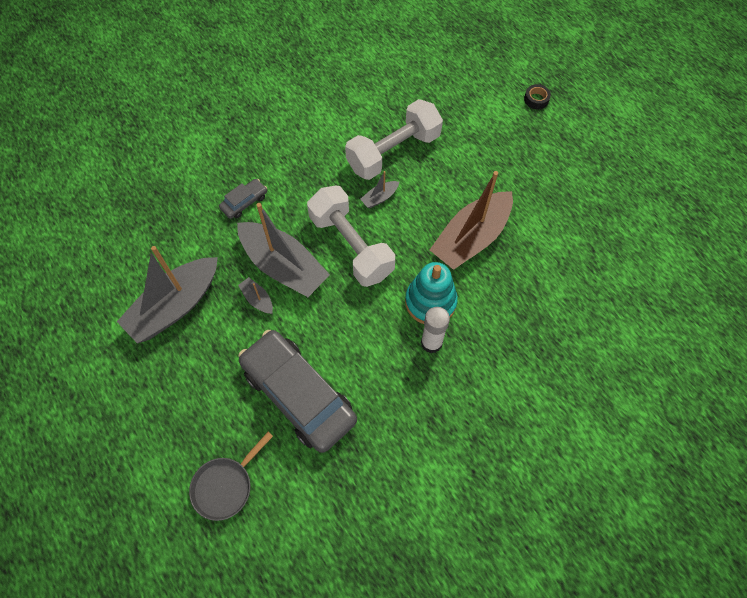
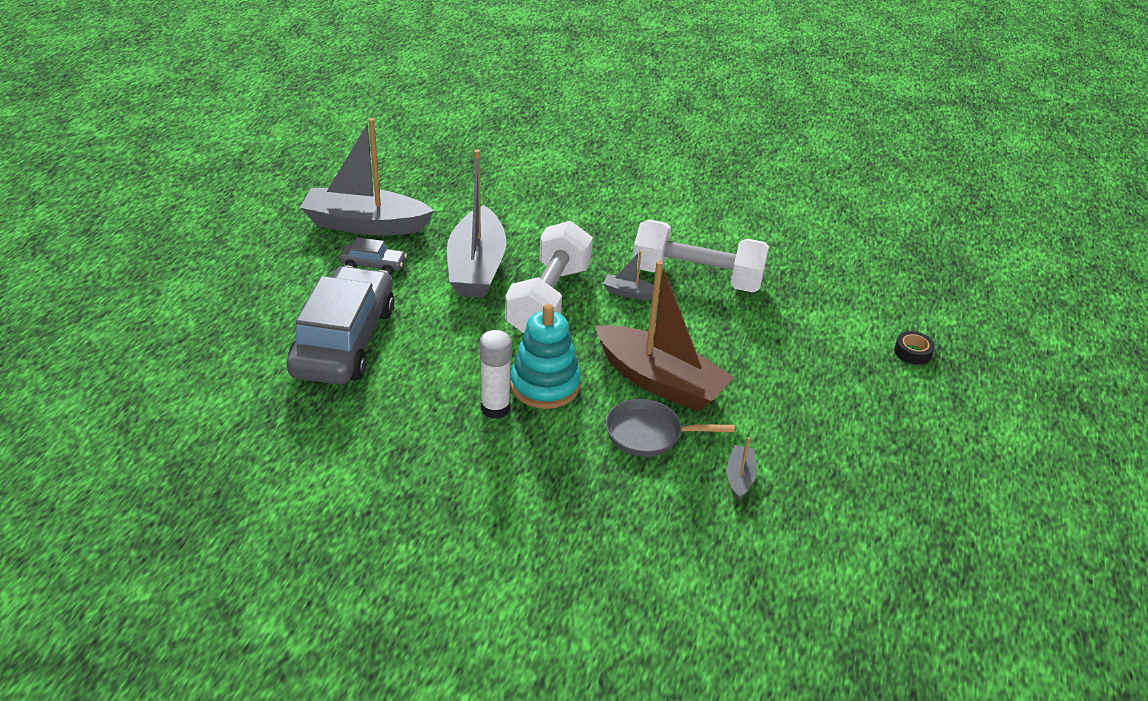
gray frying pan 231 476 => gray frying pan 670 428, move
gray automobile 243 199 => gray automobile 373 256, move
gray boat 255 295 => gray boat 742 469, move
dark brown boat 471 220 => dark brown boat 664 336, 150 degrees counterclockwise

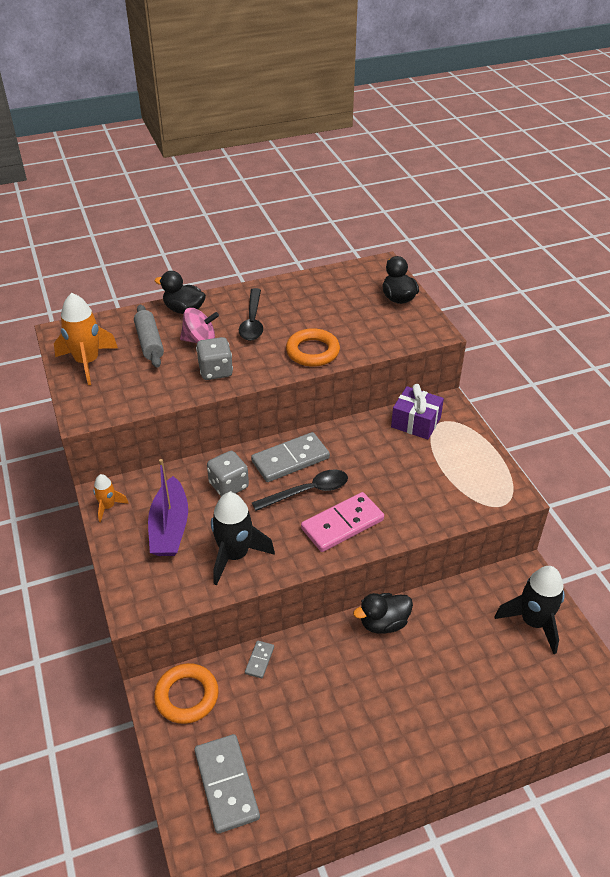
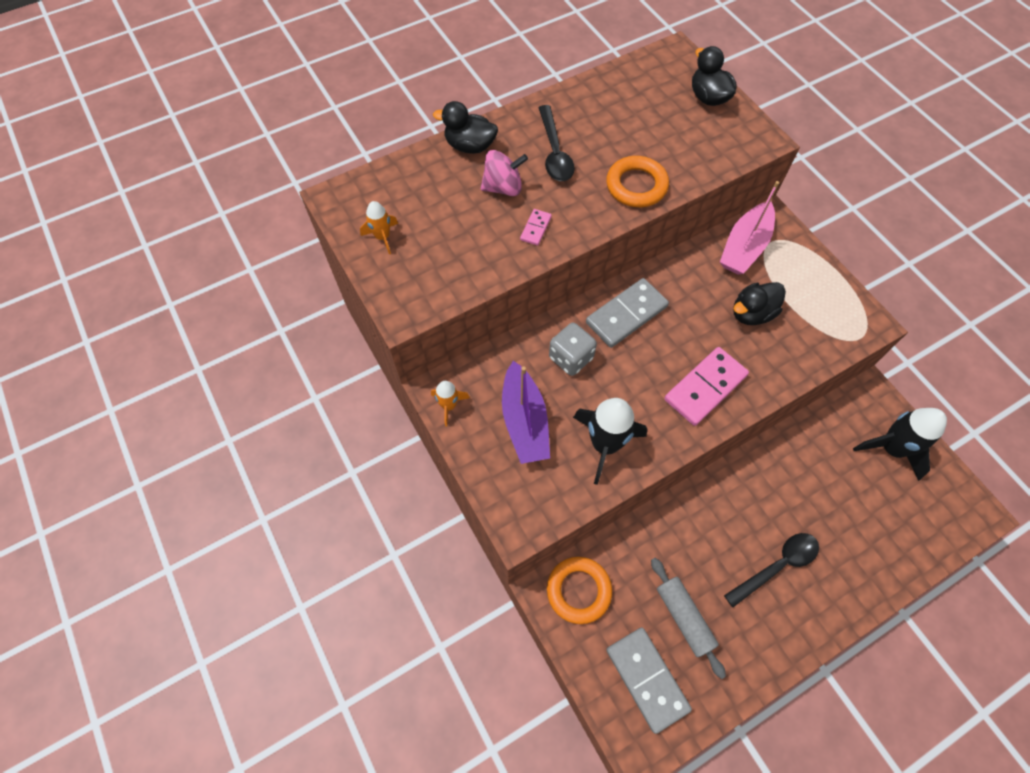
orange spaceship 86 339 => orange spaceship 379 227, x0.53
gray dough roller 149 336 => gray dough roller 688 618, move
gray game die 214 358 => pink domino piece 536 227
gray domino piece 259 659 => nothing
ebony tablespoon 300 490 => ebony tablespoon 771 570, move
ebony duck 383 613 => ebony duck 759 303, move
royal purple gift 417 412 => pink boat 749 227

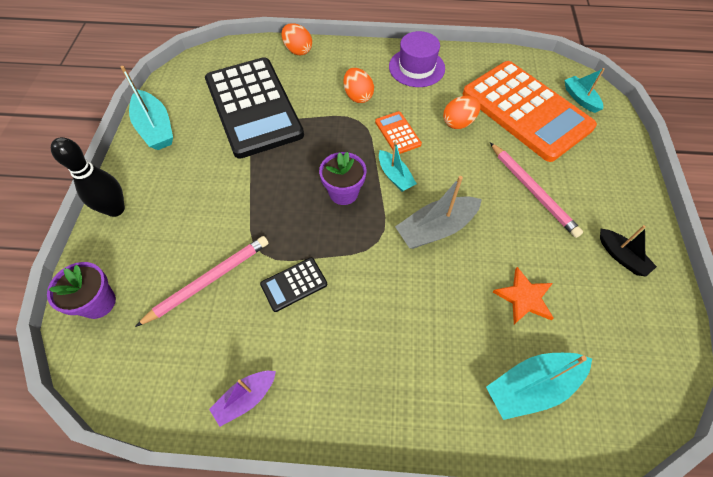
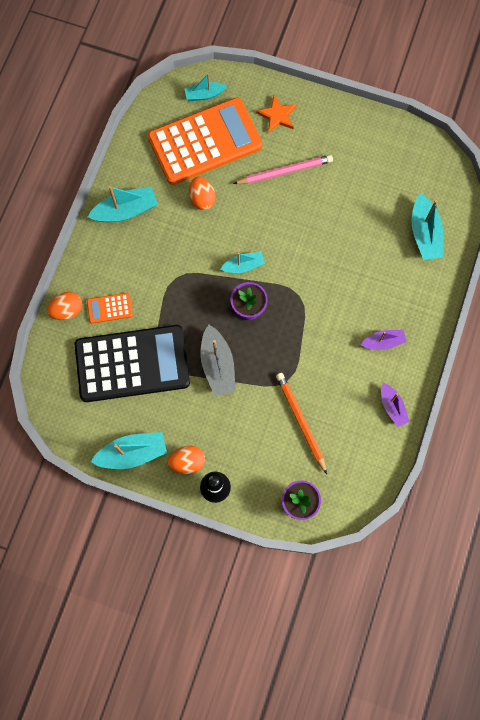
pink wooden pencil 202 281 => orange wooden pencil 301 423
ebony adding machine 293 285 => nothing
orange egg 358 85 => orange egg 186 460, move
orange adding machine 398 132 => orange adding machine 110 308, move
royal purple top hat 417 59 => turquoise boat 123 204
gray boat 438 212 => gray boat 218 360, move
orange star shape 523 295 => orange star shape 276 114, move
ebony boat 628 251 => nothing
nothing => royal purple boat 384 340

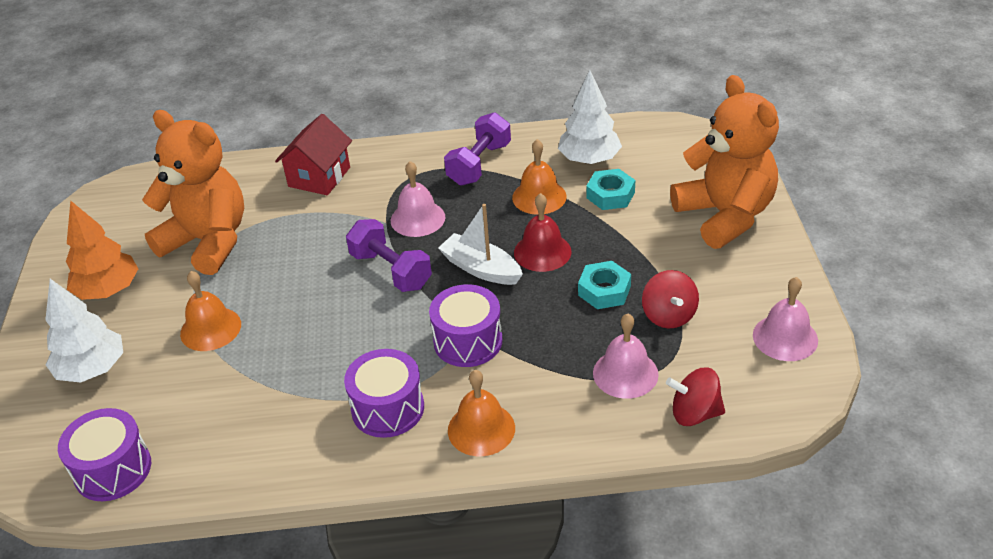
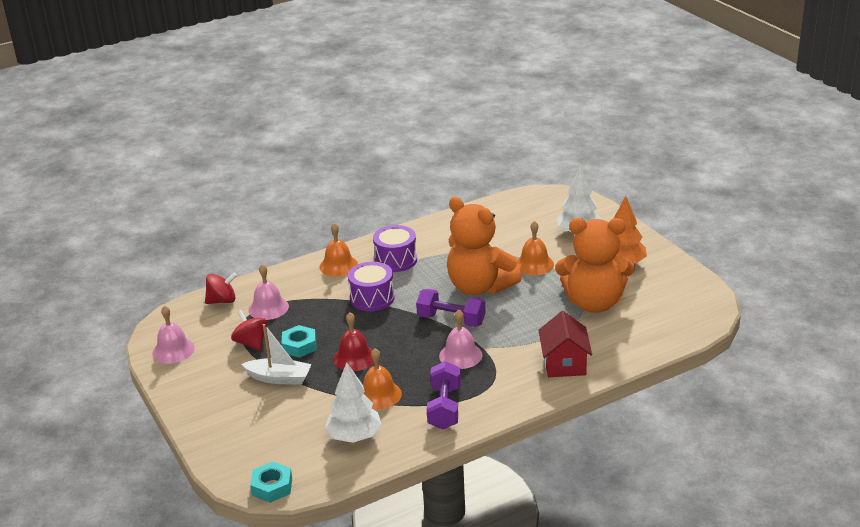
royal purple snare drum 104 454 => nothing
snow-white boat 480 244 => snow-white boat 276 354, move
turquoise hexagon nut 610 189 => turquoise hexagon nut 271 482, move
orange teddy bear 724 162 => orange teddy bear 484 246, move

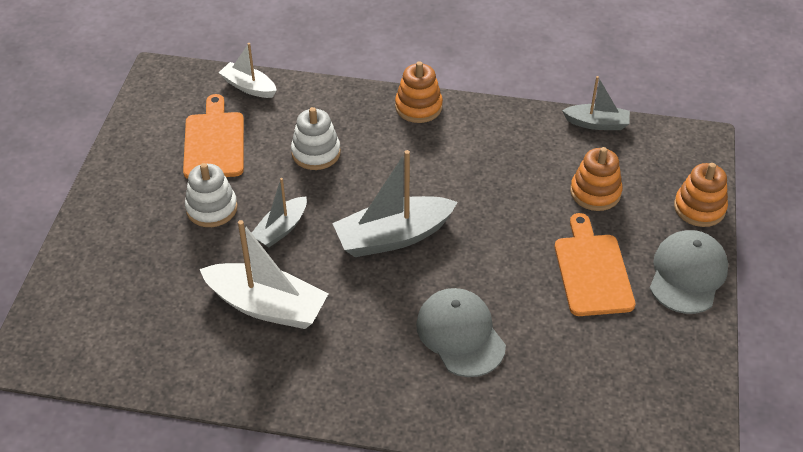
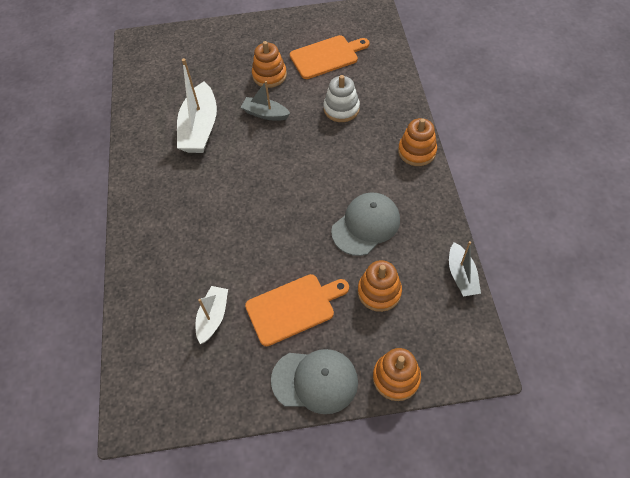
snow-white ring stacker 211 195 => orange ring stacker 269 64
snow-white boat 248 70 => snow-white boat 211 315, move
gray boat 395 203 => nothing
gray peaked cap 461 332 => gray peaked cap 365 224, move

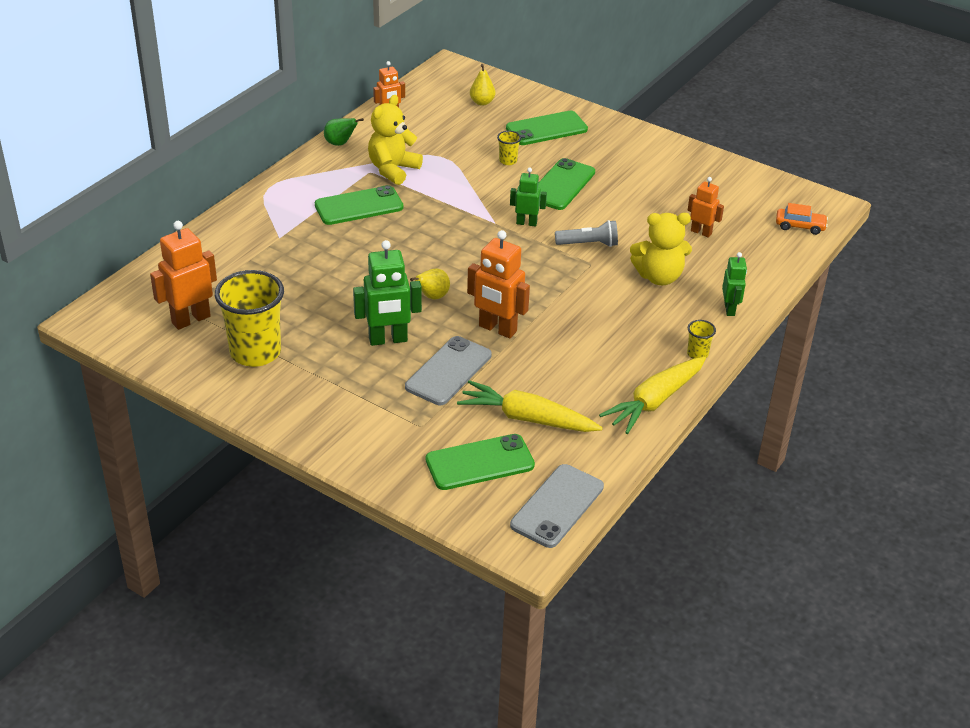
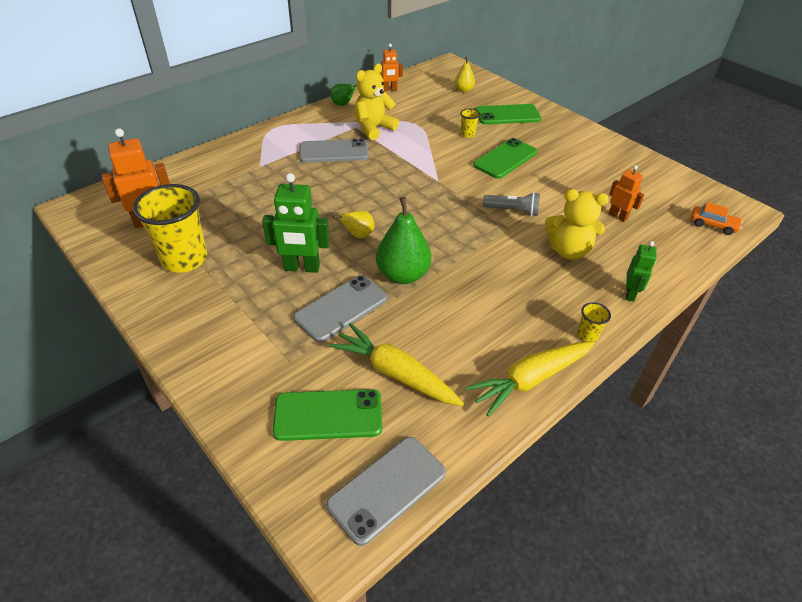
leaf-green mobile phone 359 205 => gray mobile phone 334 151
orange toy robot 498 284 => leaf-green pear 403 240
leaf-green toy robot 528 197 => nothing

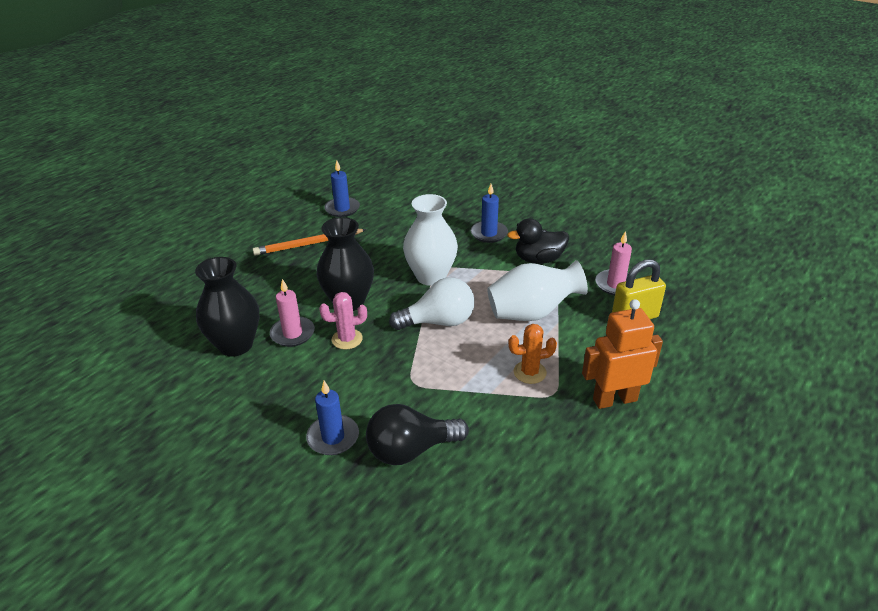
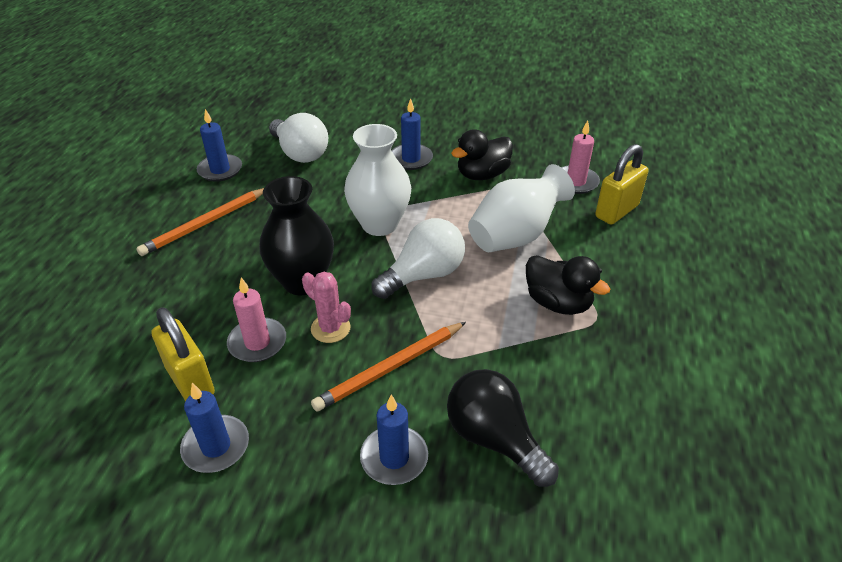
ebony vase 227 307 => yellow small lock 183 354
pink prickly plant 343 320 => pink prickly plant 326 307, 75 degrees clockwise
ebony light bulb 417 434 => ebony light bulb 503 428, 90 degrees clockwise
orange prickly plant 532 354 => ebony duck 568 285
orange toy robot 622 354 => nothing
nothing => blue candle 214 428
nothing => snow-white light bulb 298 138
nothing => orange wooden pencil 388 366

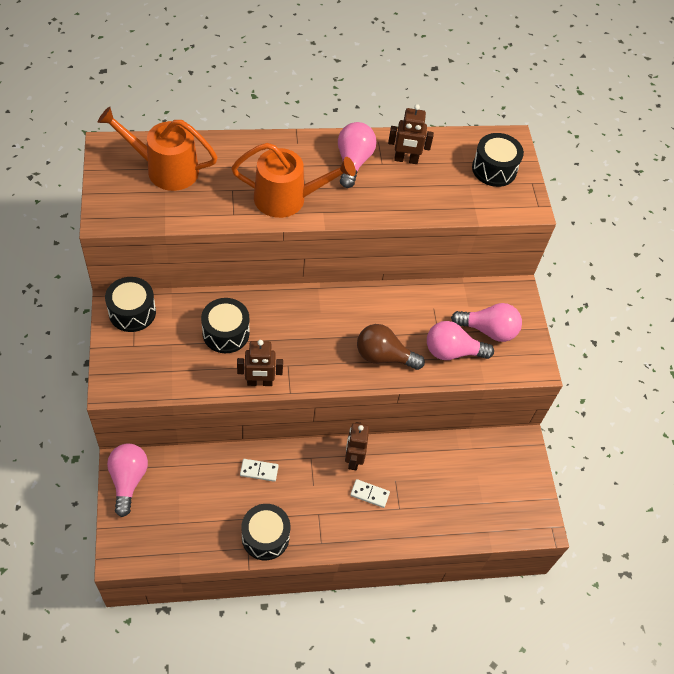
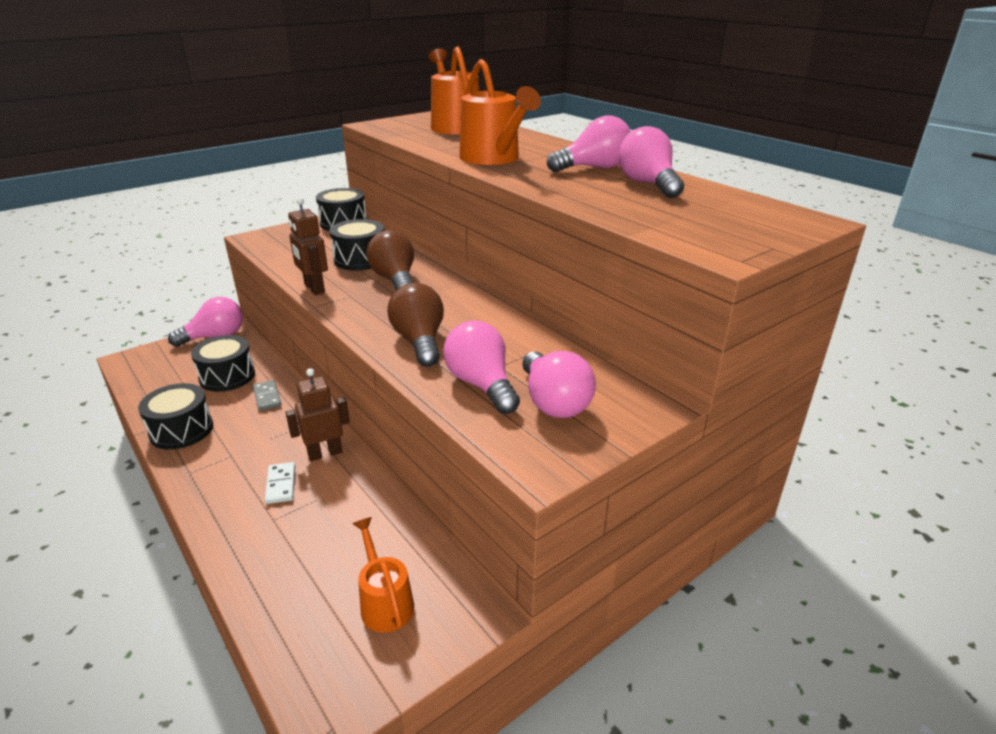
snow-white domino piece 259 470 => gray domino piece 267 395
dark brown toy robot 411 134 => pink light bulb 651 162
ebony snare drum 498 160 => ebony snare drum 223 363, move
nothing => orange watering can 383 575
nothing => dark brown light bulb 390 260

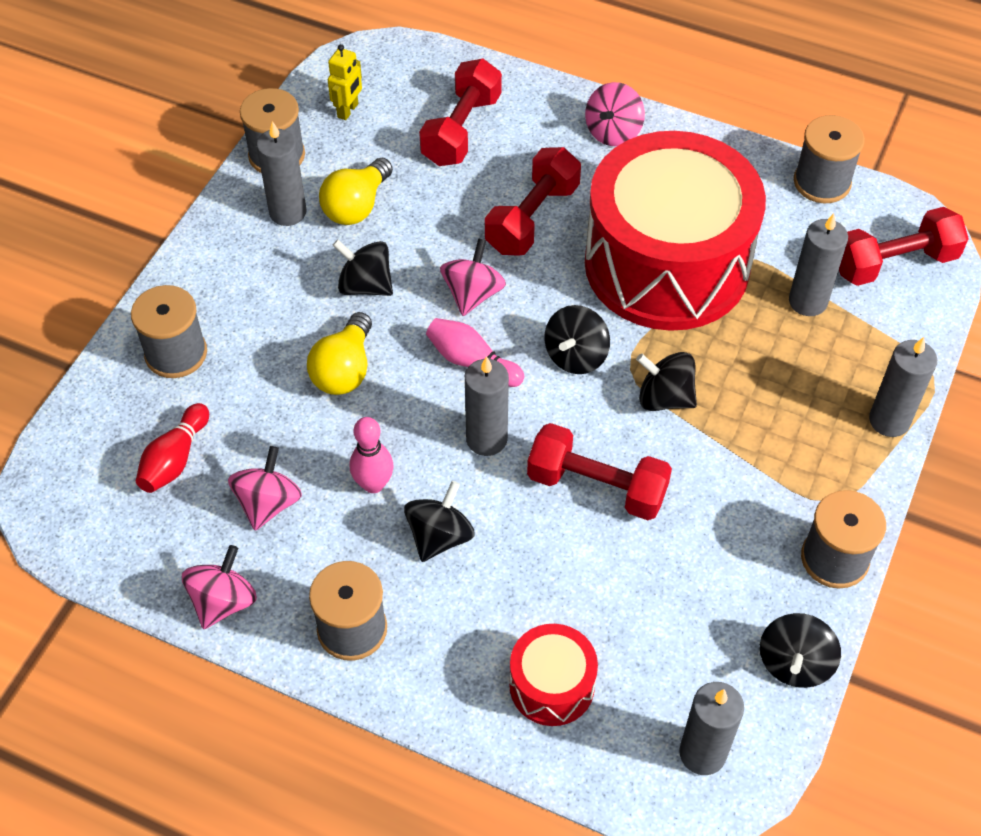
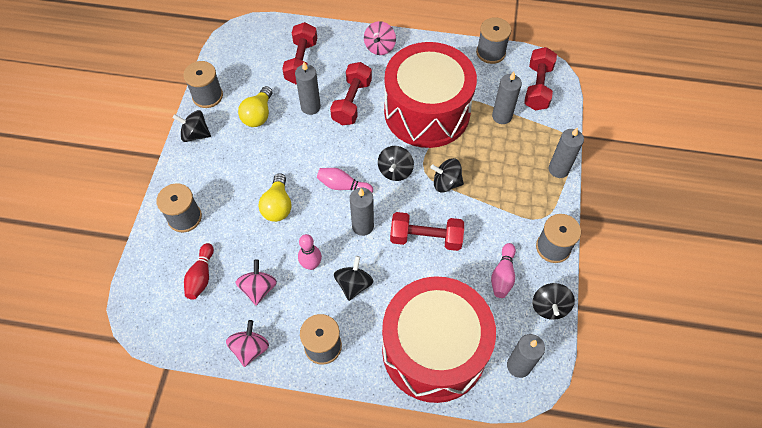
gray candle 281 173 => gray candle 308 88, move
yellow toy robot 345 82 => nothing
ebony toy top 362 268 => ebony toy top 192 126, move
pink toy top 473 277 => nothing
crimson snare drum 553 675 => crimson snare drum 439 339, x2.32
crimson dumbbell 904 246 => crimson dumbbell 540 78, 45 degrees counterclockwise
nothing => pink tenpin 503 270

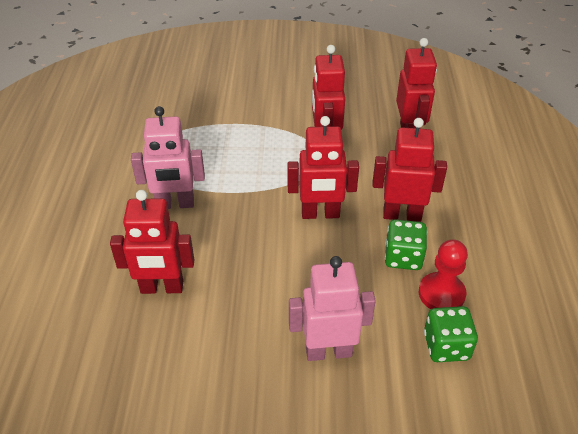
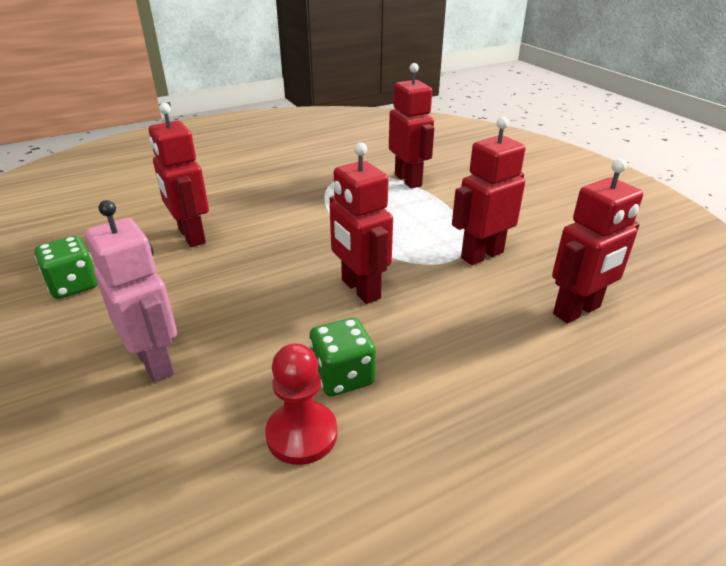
pink toy robot 168 157 => nothing
crimson toy robot 409 170 => crimson toy robot 411 125, move
leaf-green game die 451 334 => leaf-green game die 66 267, move

